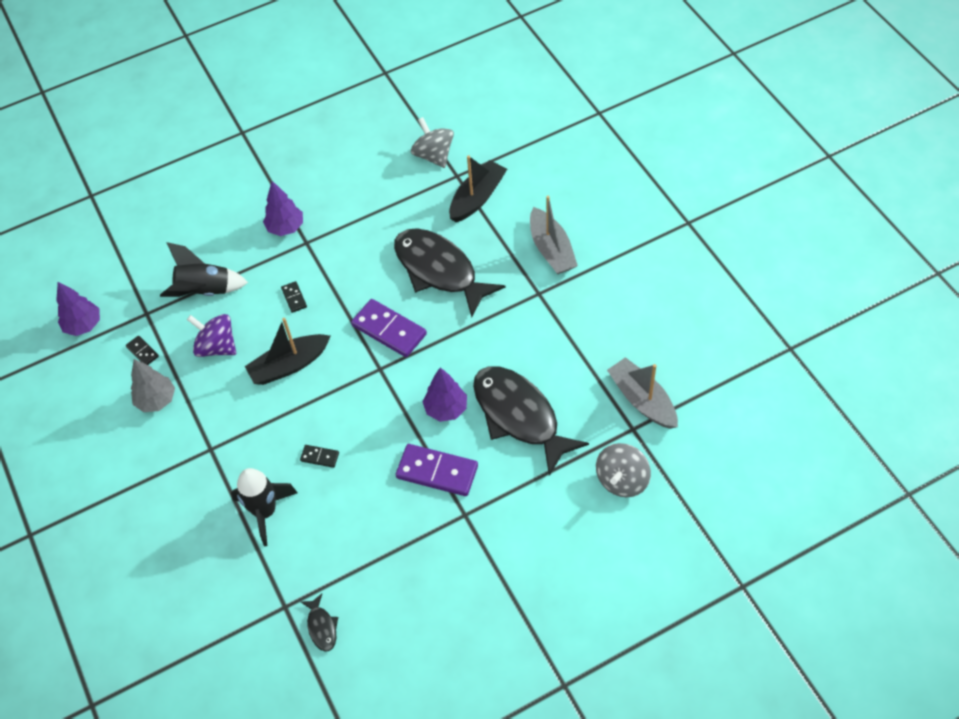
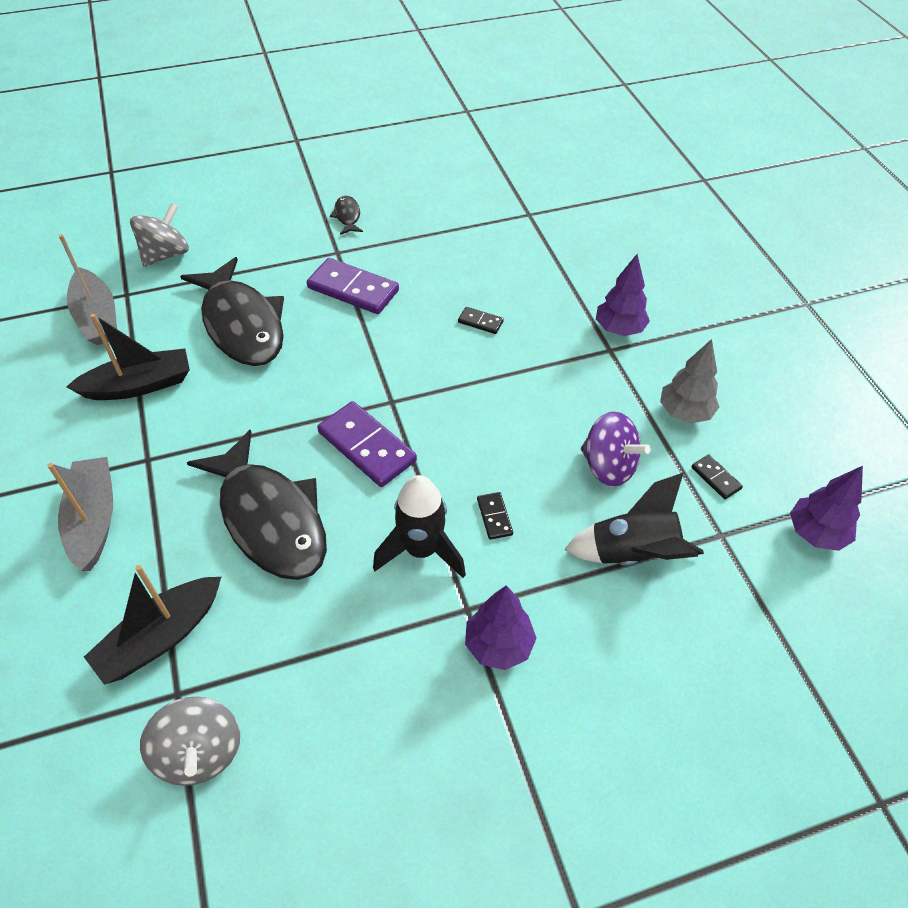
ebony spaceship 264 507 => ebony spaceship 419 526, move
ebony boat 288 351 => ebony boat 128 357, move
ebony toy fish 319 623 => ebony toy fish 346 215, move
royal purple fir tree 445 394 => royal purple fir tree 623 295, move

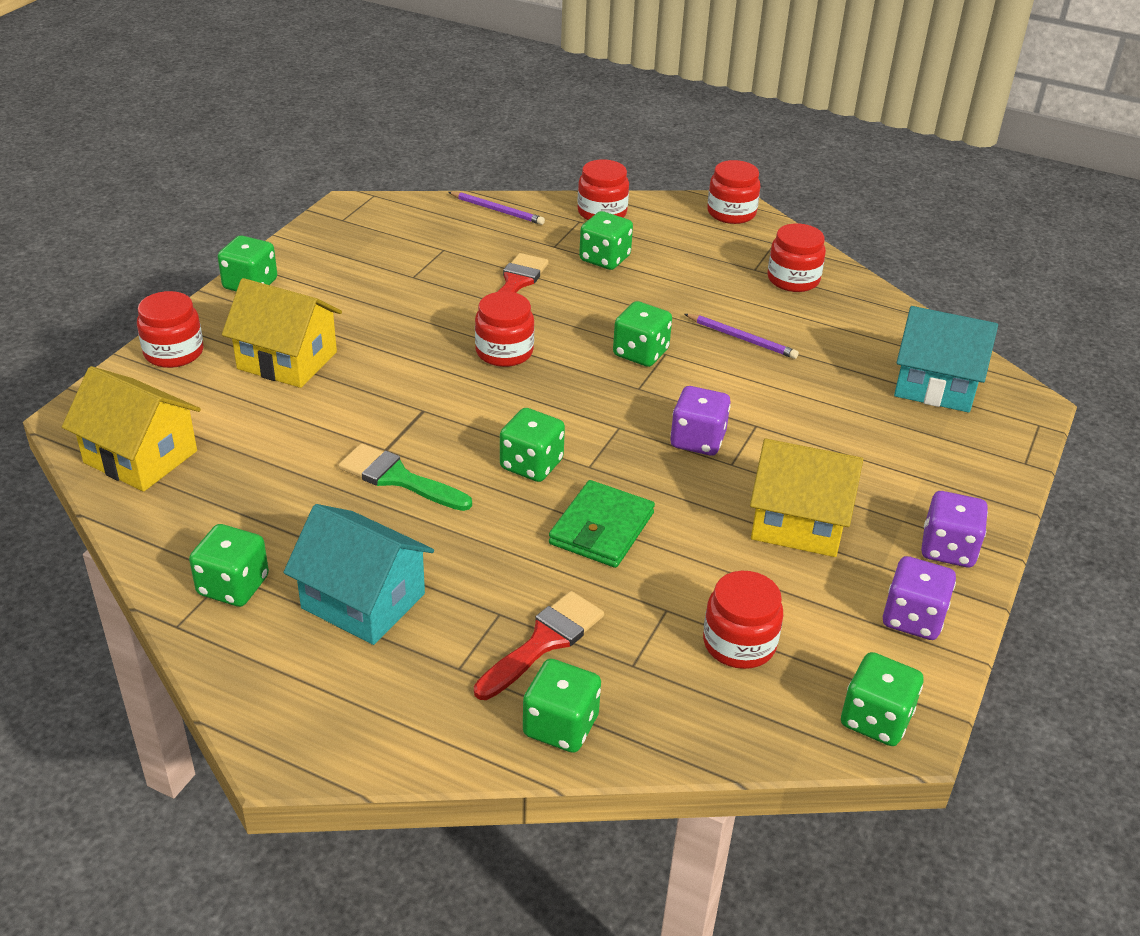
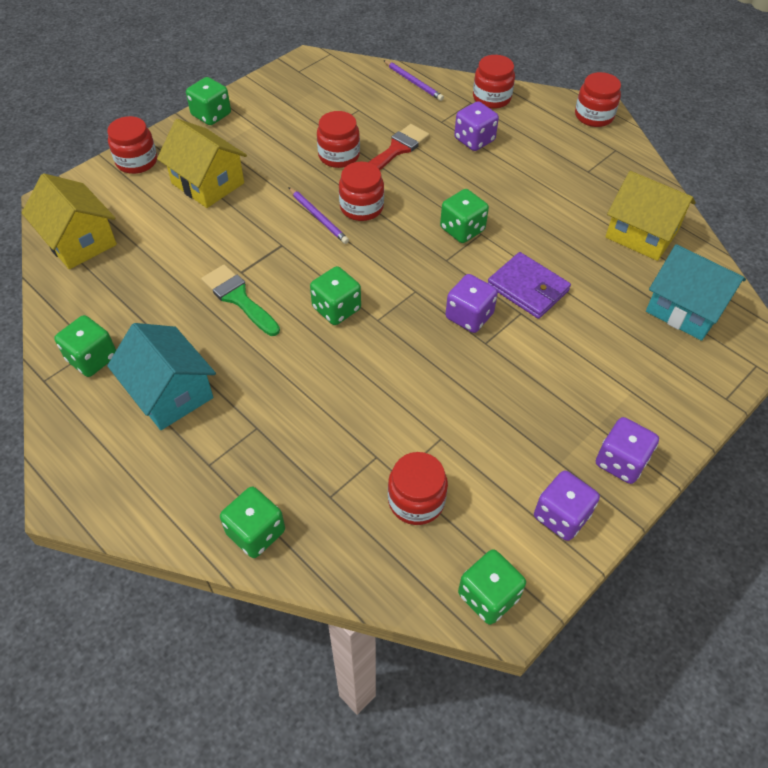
crimson brush 539 645 => nothing
leaf-green card wallet 602 524 => nothing
leaf-green game die 606 240 => royal purple game die 476 126
royal purple wooden pencil 742 336 => royal purple wooden pencil 318 215, move
yellow cottage 806 498 => yellow cottage 650 216, move
crimson jam jar 796 257 => crimson jam jar 338 139, move
nothing => royal purple card wallet 529 285

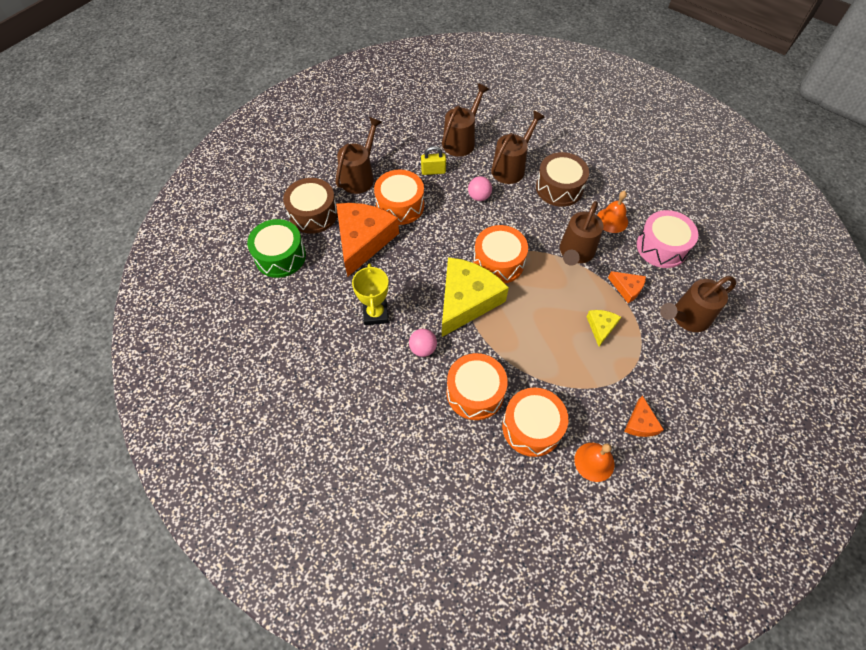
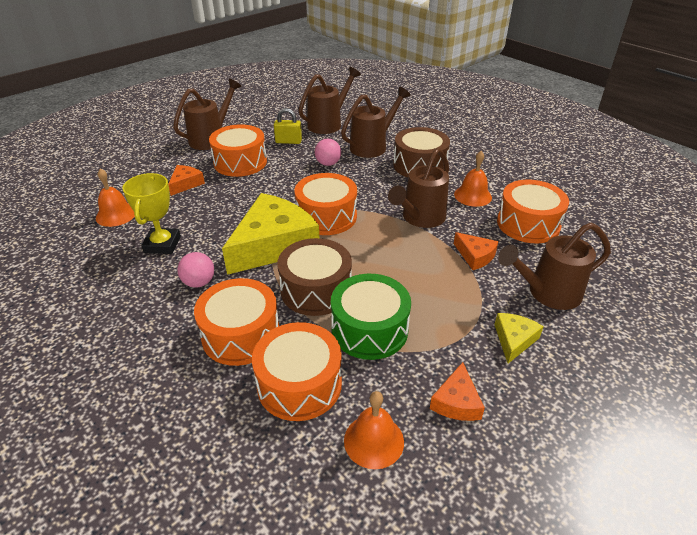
leaf-green snare drum 276 248 => leaf-green snare drum 371 317, move
dark brown snare drum 310 206 => dark brown snare drum 314 277, move
orange cheese wedge 367 240 => orange cheese wedge 186 180, x0.45
yellow cheese wedge 603 328 => yellow cheese wedge 519 338, move
pink snare drum 667 239 => orange snare drum 533 211
nothing => orange school bell 115 198

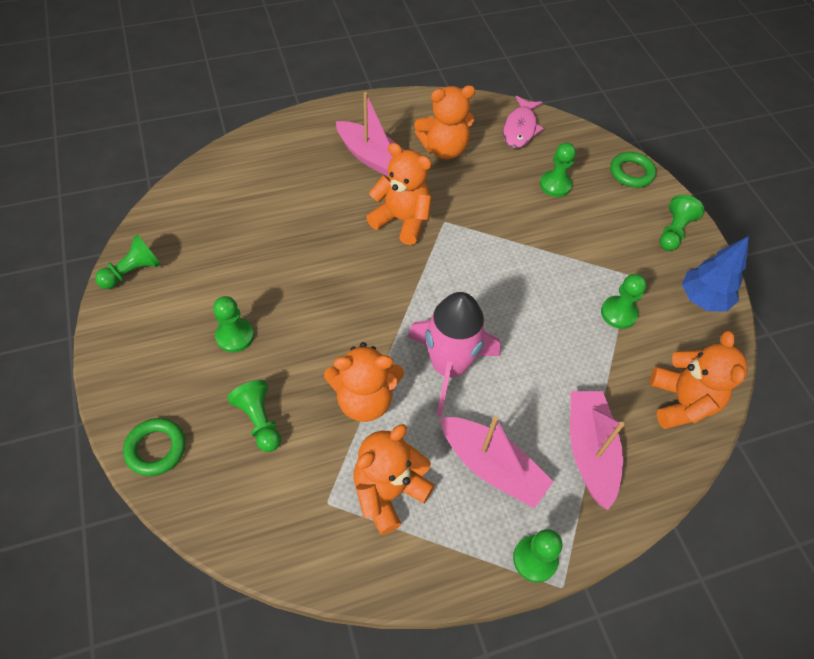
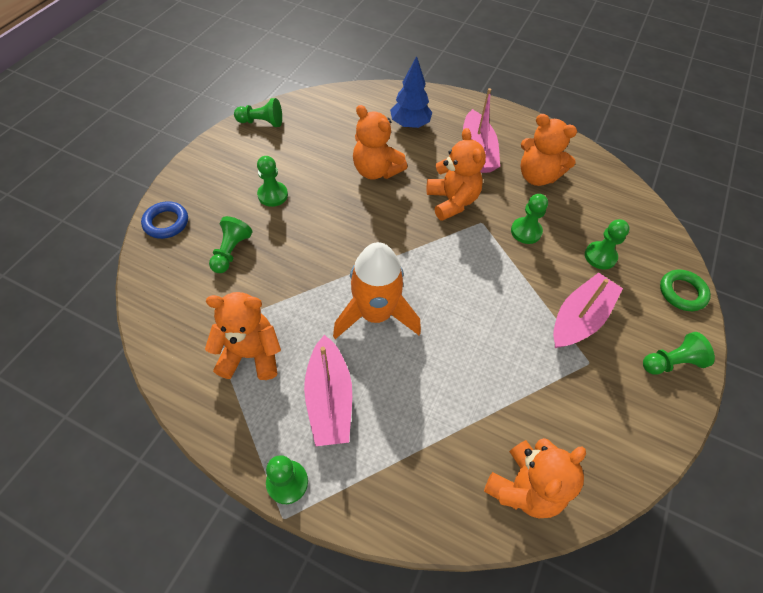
leaf-green torus 154 447 => blue torus 164 220
orange teddy bear 364 382 => orange teddy bear 380 142, move
pink spaceship 454 354 => orange spaceship 377 290
pink toy fish 523 122 => nothing
pink boat 597 450 => pink boat 588 310, move
leaf-green pawn 624 301 => leaf-green pawn 529 219, move
blue fir tree 715 273 => blue fir tree 411 92, move

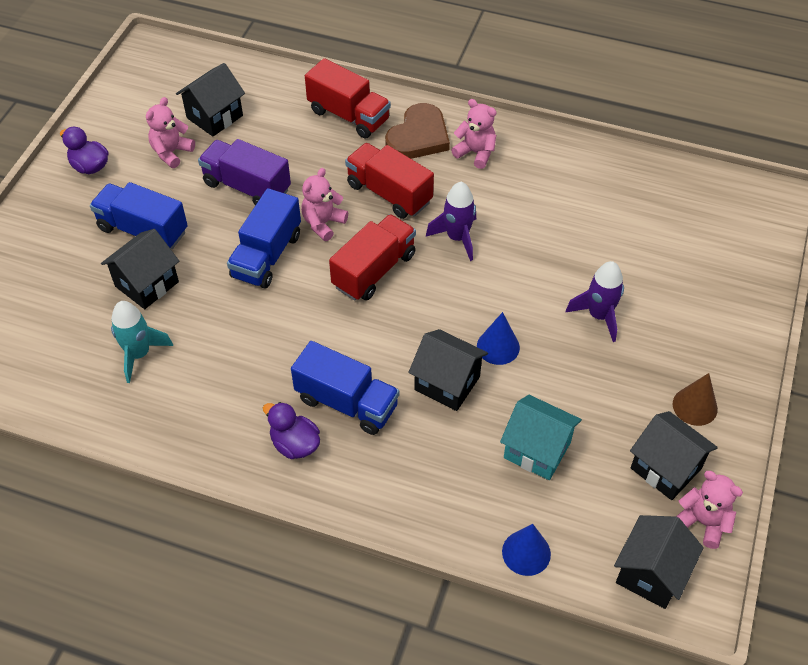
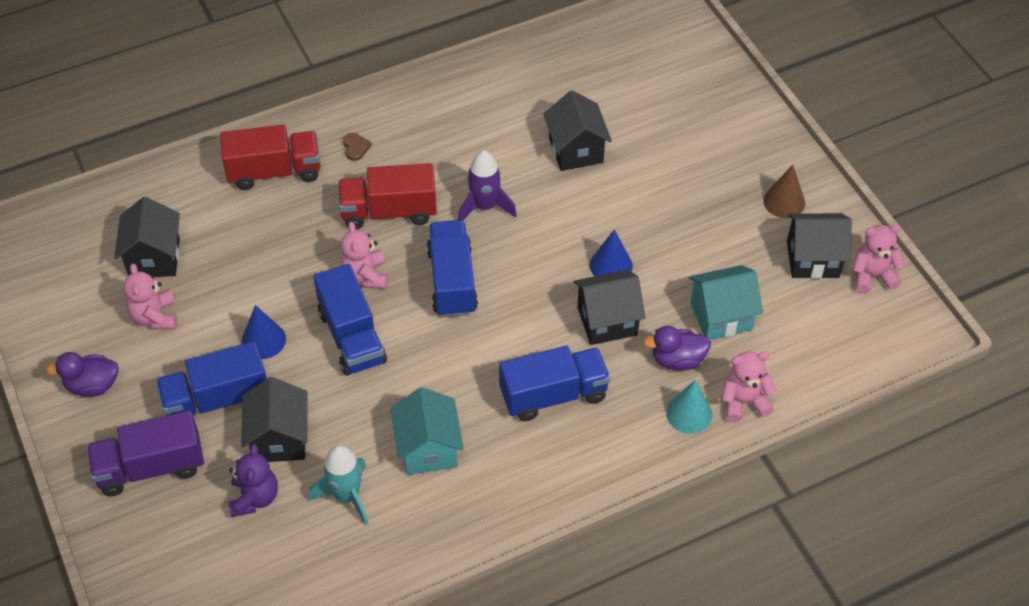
royal purple toy truck 244 172 => royal purple toy truck 145 453, move
royal purple duck 291 430 => royal purple duck 677 348, move
crimson toy truck 372 257 => blue toy truck 452 268
dark brown love heart 417 131 => dark brown love heart 357 147, x0.41
pink teddy bear 474 134 => pink teddy bear 749 386, move
blue solid cone 526 550 => blue solid cone 263 332, move
royal purple spaceship 594 301 => nothing
ebony cottage 659 562 => ebony cottage 577 130, move
nothing => royal purple teddy bear 253 480
nothing => turquoise cottage 427 431
nothing => turquoise solid cone 689 407

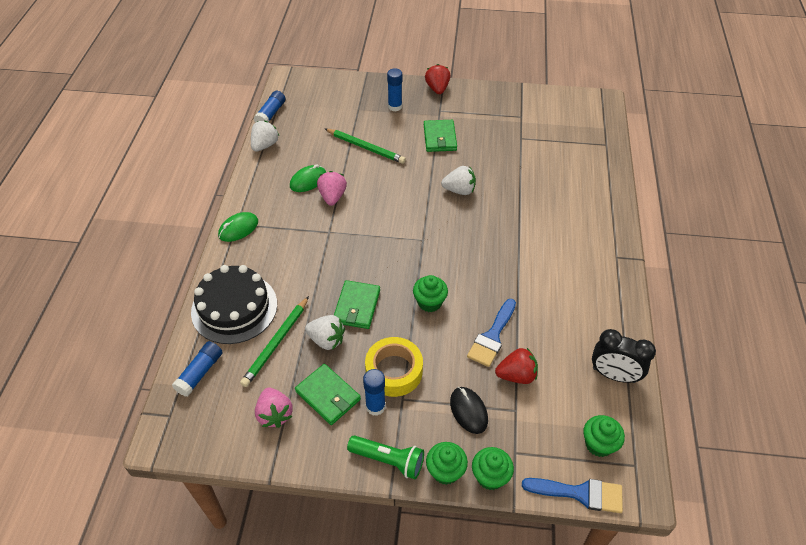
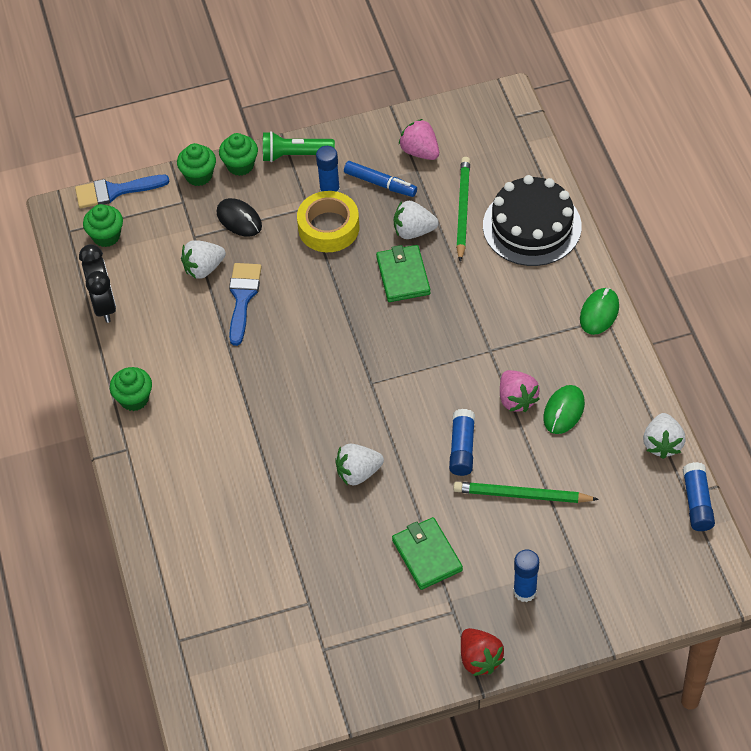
blue glue stick 197 369 => blue glue stick 462 442, move
leaf-green card wallet 328 394 => blue marker 380 179
leaf-green muffin 430 293 => leaf-green muffin 131 389, move
crimson toy strawberry 516 366 => snow-white toy strawberry 203 259
ebony alarm clock 624 356 => ebony alarm clock 97 283, 75 degrees clockwise

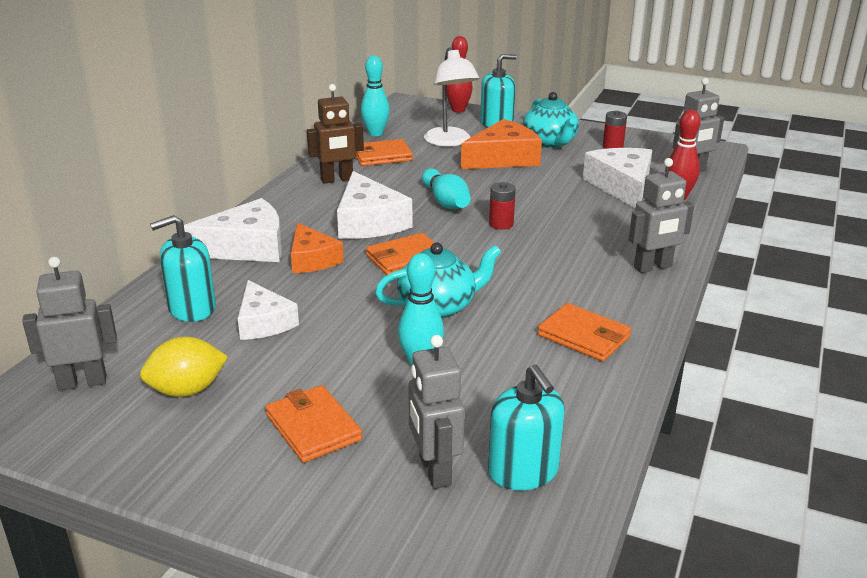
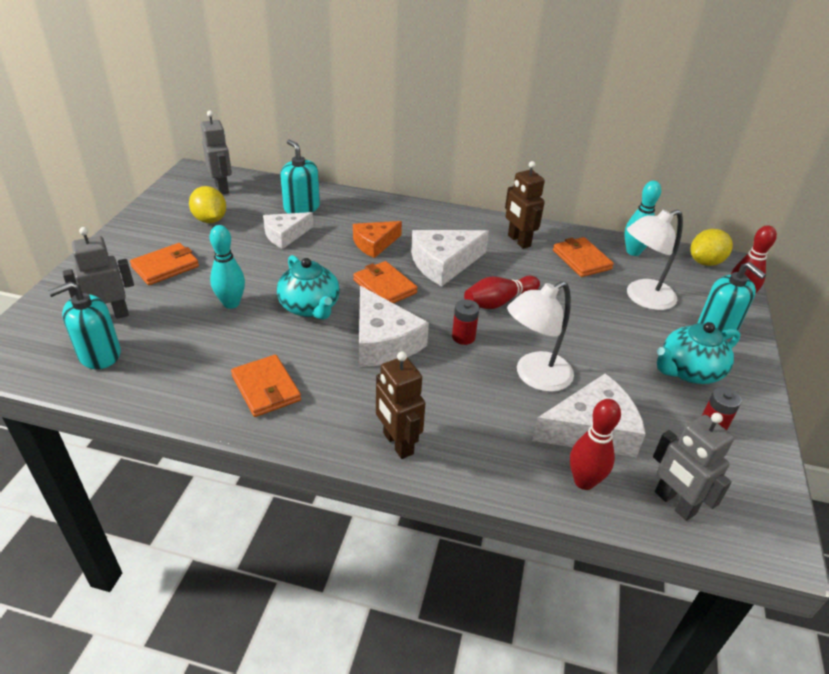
snow-white cheese wedge 233 230 => snow-white cheese wedge 394 326, move
turquoise tenpin 446 189 => crimson tenpin 502 292
orange cheese wedge 501 144 => nothing
orange card wallet 584 332 => orange card wallet 266 385, 60 degrees counterclockwise
gray toy robot 661 215 => dark brown toy robot 400 405
nothing => snow-white reading lamp 540 336
nothing => yellow toy lemon 711 247

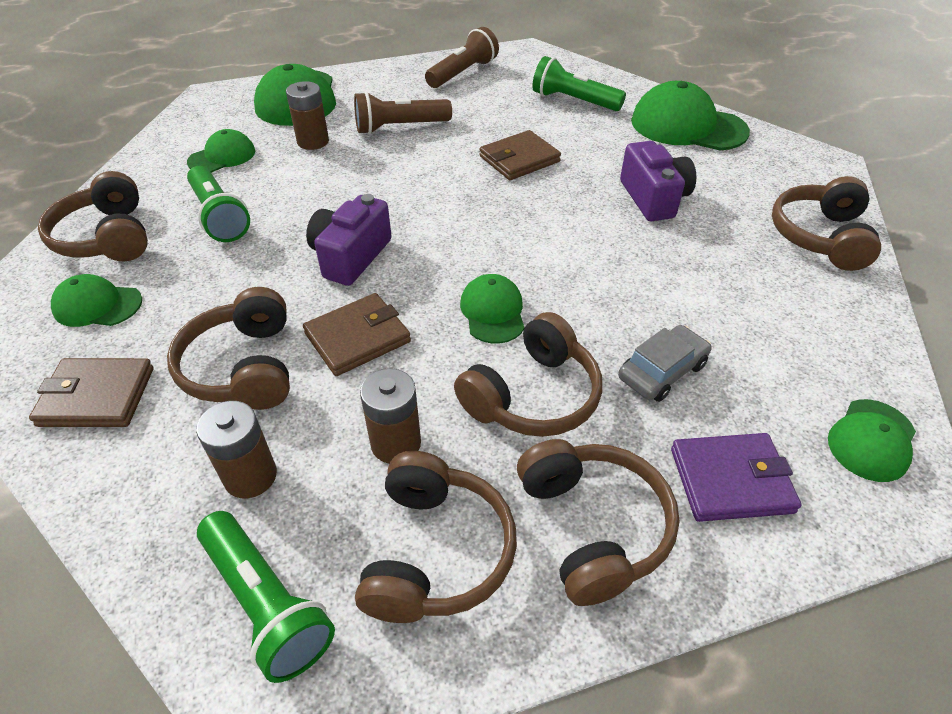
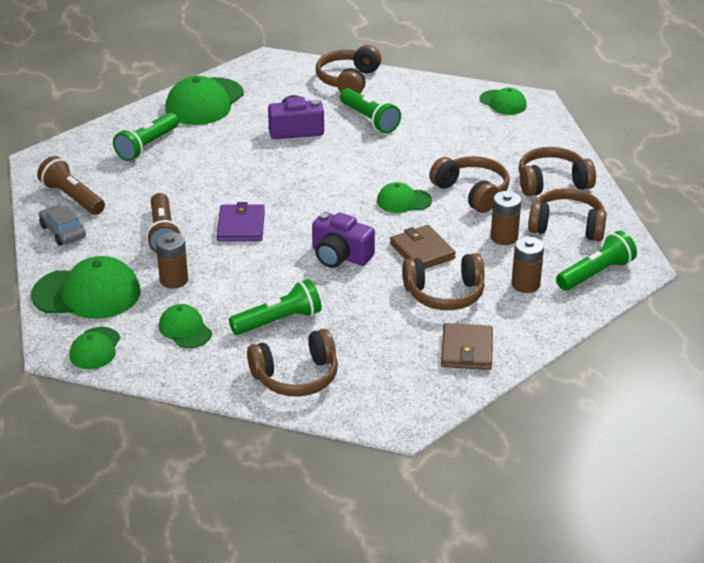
leaf-green peaked cap 96 300 => leaf-green peaked cap 94 348, move
dark brown card wallet 520 155 => nothing
gray automobile 665 363 => gray automobile 62 225, move
royal purple card wallet 736 477 => royal purple card wallet 241 221, move
dark brown over-ear headphones 826 223 => dark brown over-ear headphones 349 69, 90 degrees clockwise
nothing => leaf-green flashlight 370 110

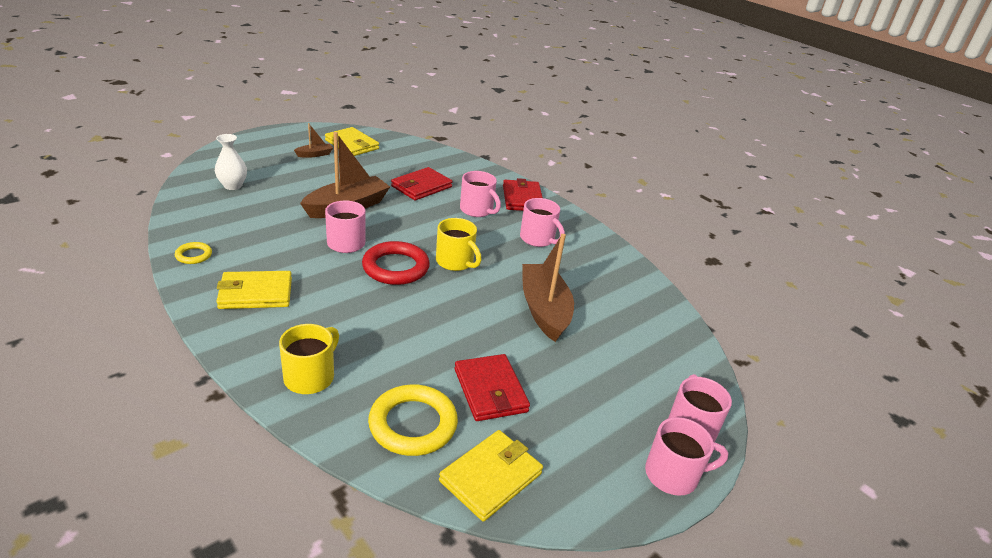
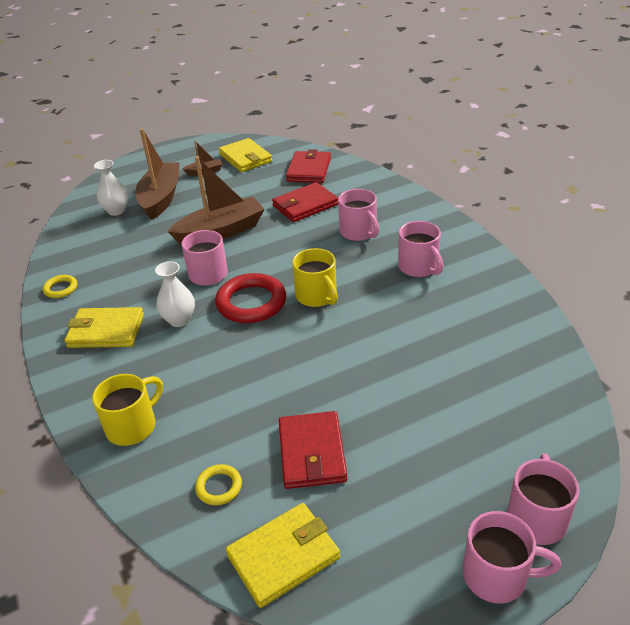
yellow torus 413 420 => yellow torus 218 484, x0.50
crimson card wallet 523 194 => crimson card wallet 308 166, move
dark brown boat 548 288 => dark brown boat 158 174, move
nothing => snow-white vase 175 294

